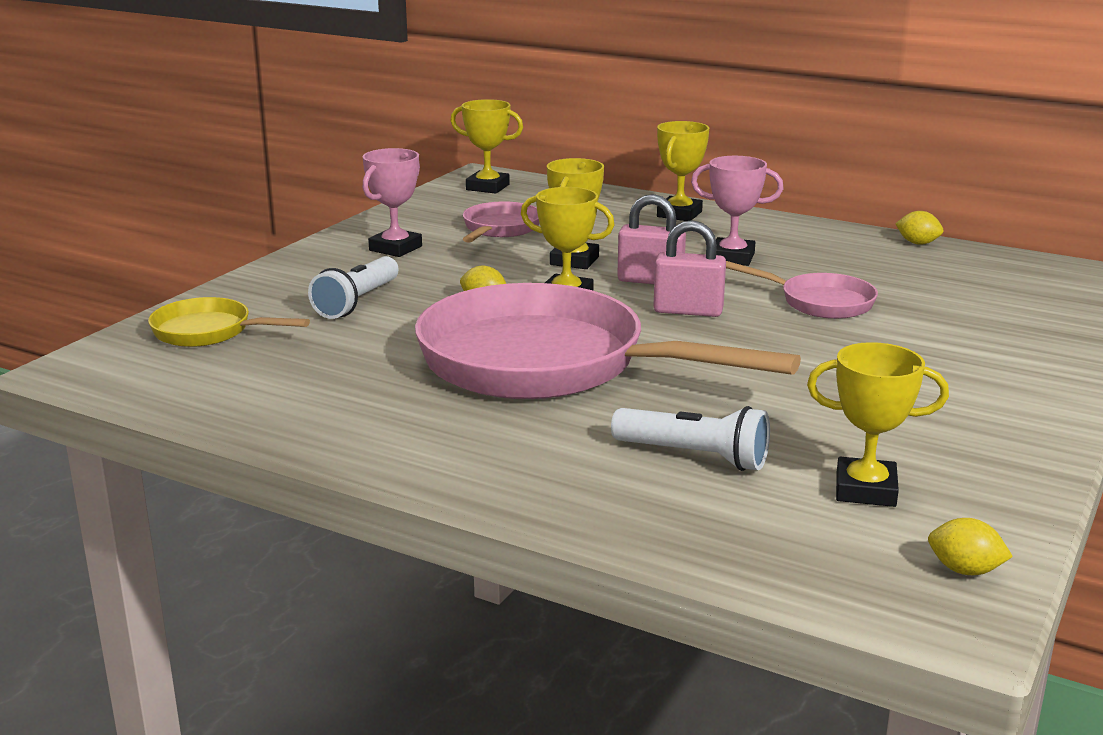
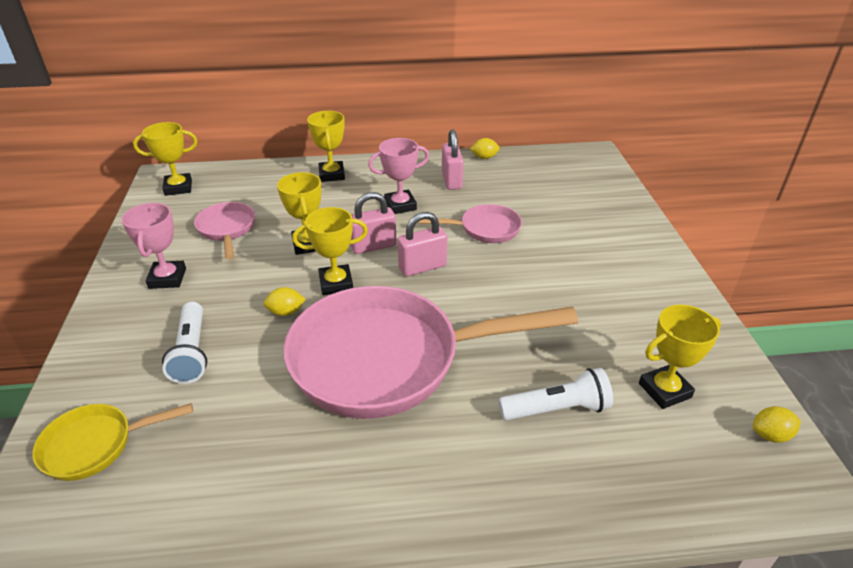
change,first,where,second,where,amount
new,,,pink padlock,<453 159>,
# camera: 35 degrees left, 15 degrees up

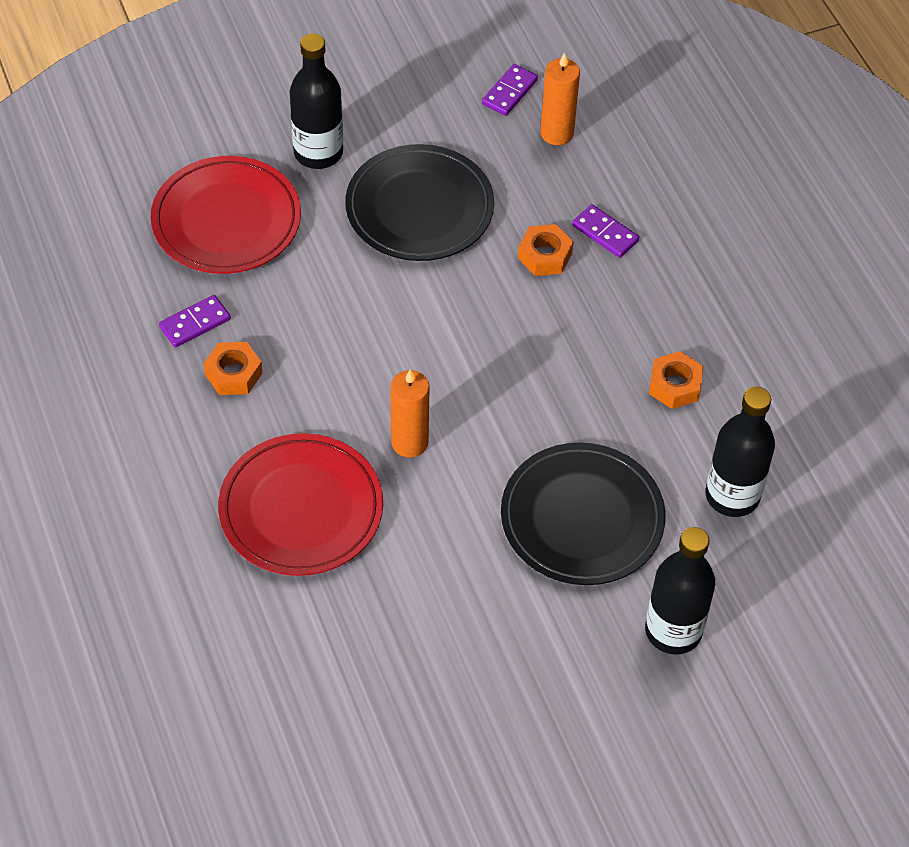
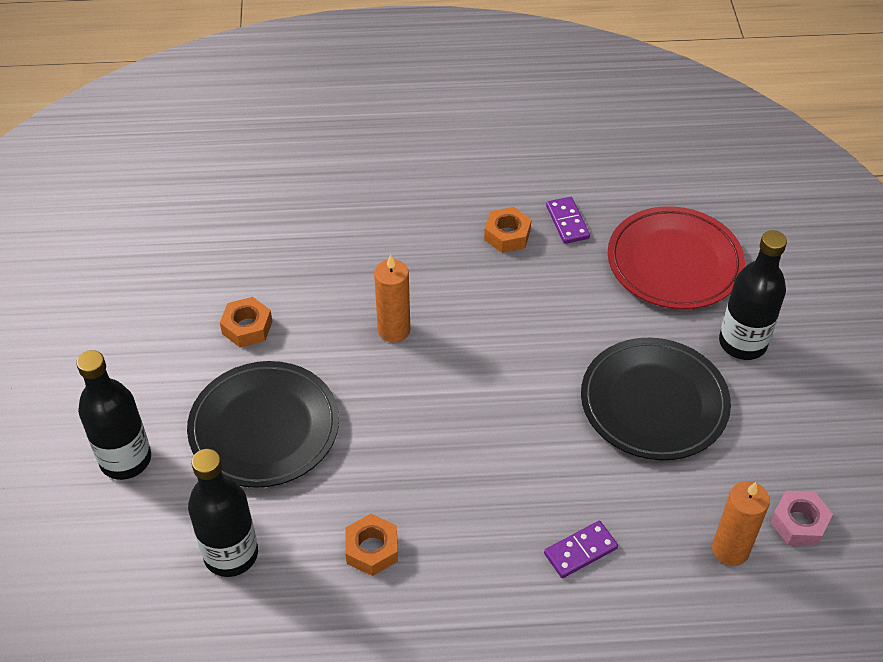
change,first,where,second,where,amount
shifted,orange nut,<545 250>,,<246 322>,
swapped,purple domino,<510 90>,pink nut,<801 518>,
gone,red plate,<300 504>,,,
# camera: 110 degrees right, 5 degrees down

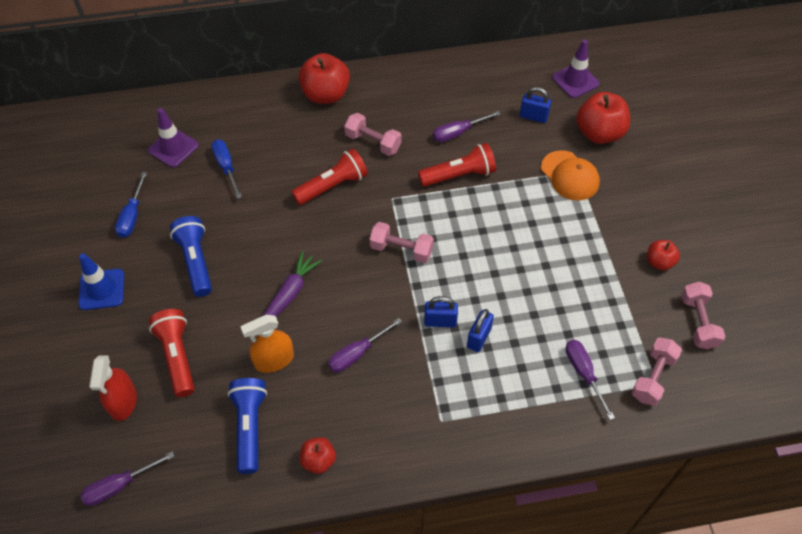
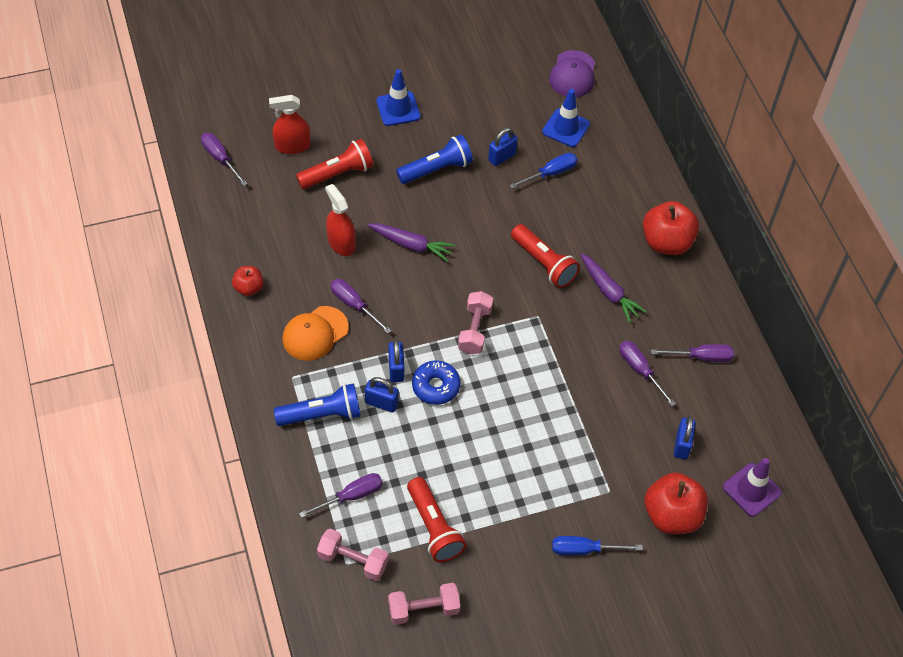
change,first,where,second,where,amount
shifted,blue flashlight,<247 426>,,<317 404>,
shifted,orange cap,<570 175>,,<315 333>,
repainted,orange spray bottle,<267 344>,red spray bottle,<340 220>,
shifted,red flashlight,<457 165>,,<436 519>,
new,,,blue donut,<436 382>,
new,,,blue padlock,<503 146>,
repainted,purple traffic cone,<173 138>,blue traffic cone,<566 118>,
new,,,purple cap,<572 73>,
shifted,blue screwdriver,<131 205>,,<597 546>,
swapped,pink dumbbell,<373 134>,purple carrot,<613 288>,
new,,,purple screwdriver,<692 353>,
gone,red apple,<663 255>,,,
# camera: 80 degrees right, 0 degrees up

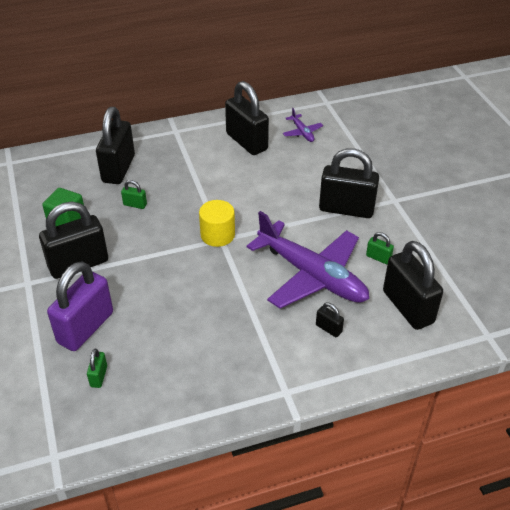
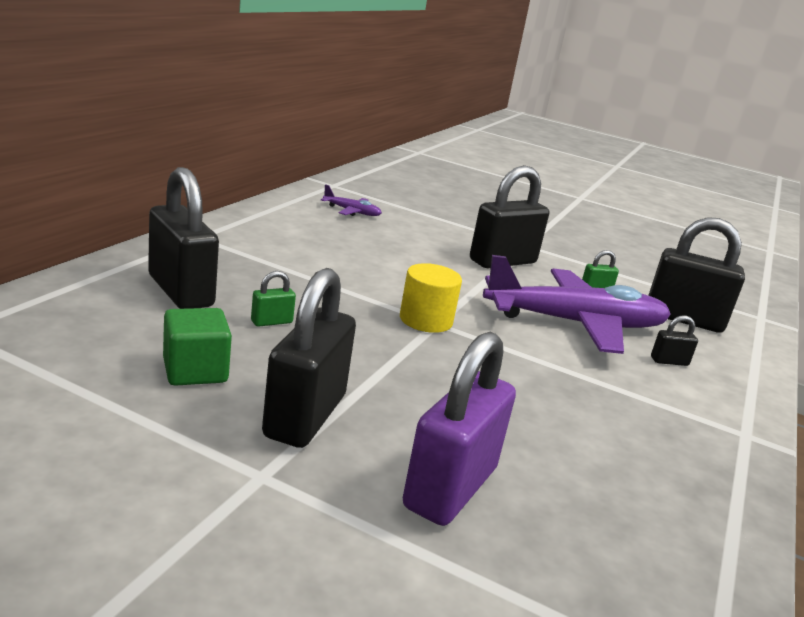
change,first,where,second,where,amount
rotated,purple padlock,<80 306>,,<459 429>,45 degrees clockwise
gone,green padlock,<97 368>,,,
gone,black padlock,<247 118>,,,
# camera: 50 degrees left, 20 degrees down

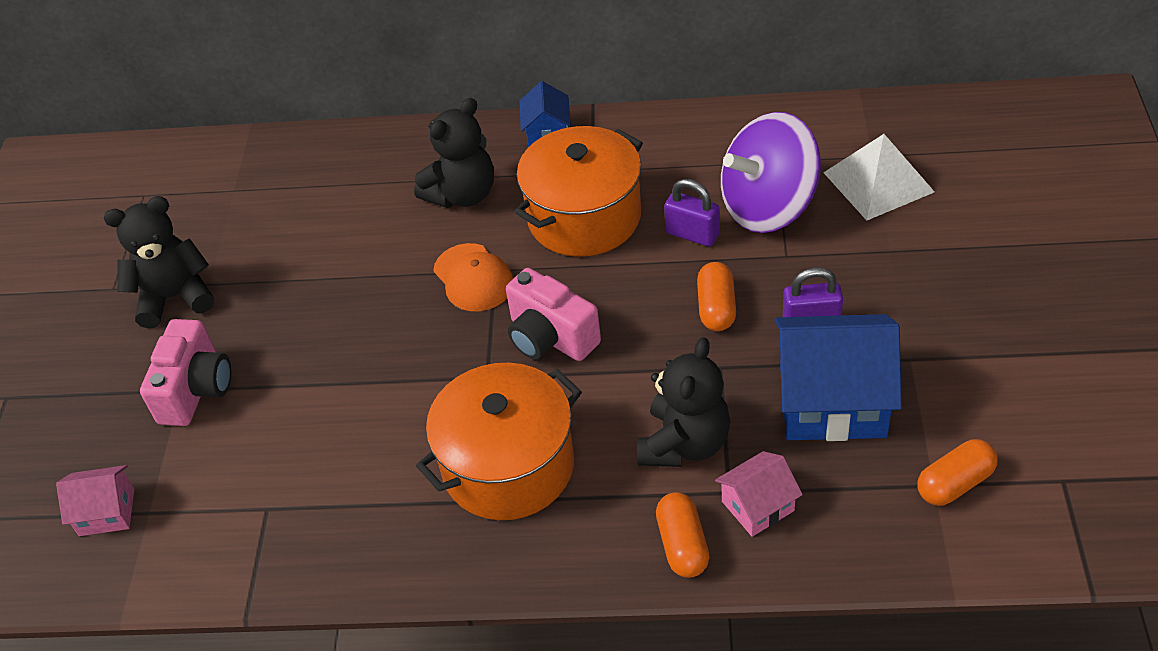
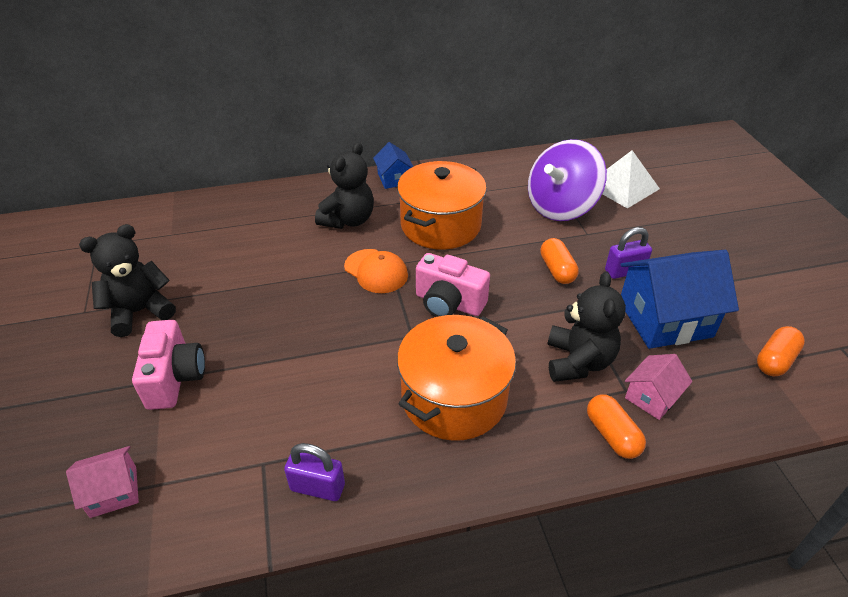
change,first,where,second,where,amount
shifted,purple padlock,<692 213>,,<314 472>,
# camera: 20 degrees left, 5 degrees down

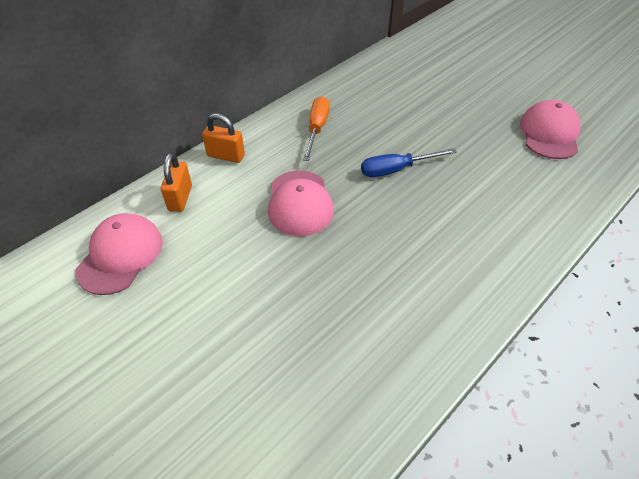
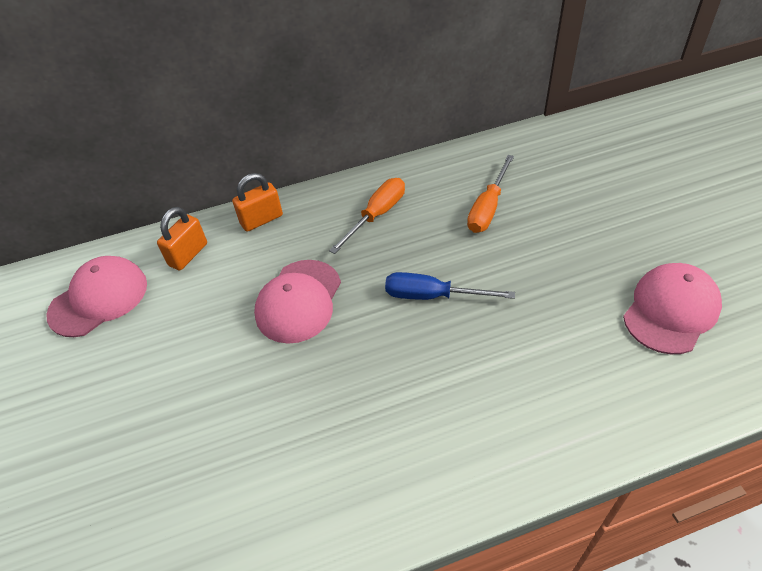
change,first,where,second,where,amount
rotated,orange padlock,<223 138>,,<257 202>,75 degrees counterclockwise
new,,,orange screwdriver,<490 194>,
# camera: 30 degrees right, 0 degrees up

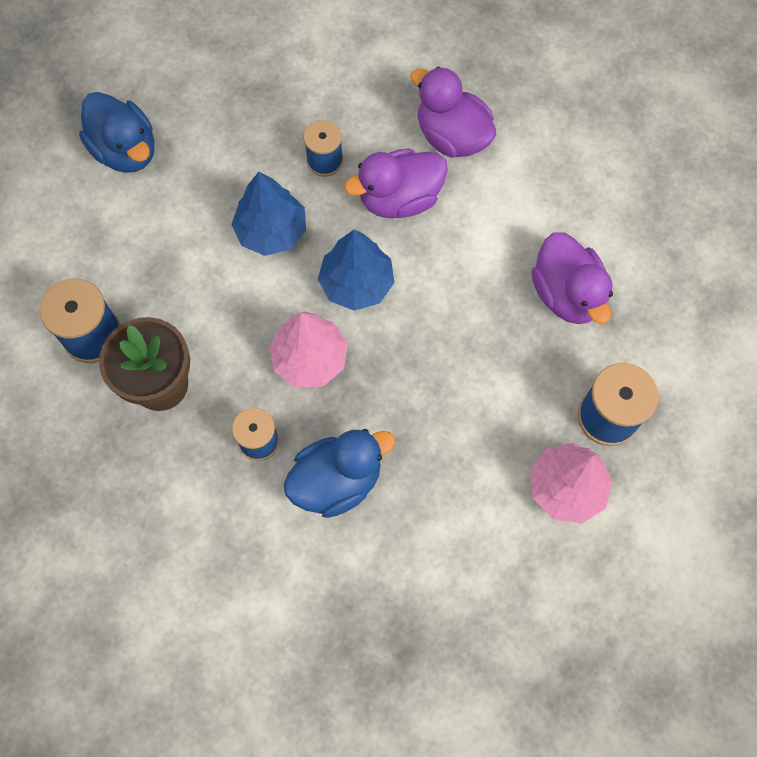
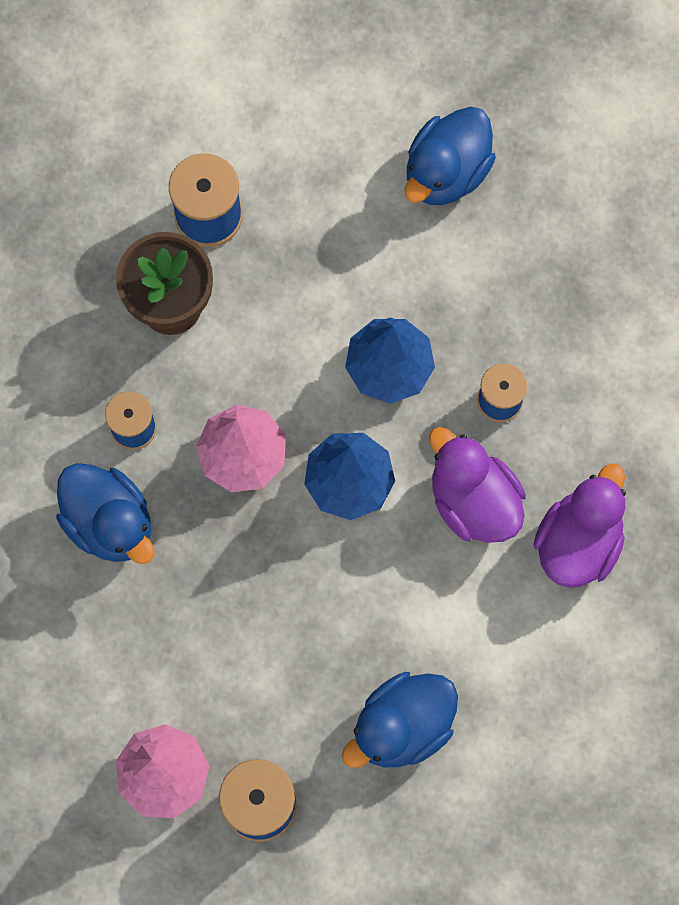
change,first,where,second,where,amount
repainted,purple duck,<572 278>,blue duck,<400 719>,
# camera: 75 degrees right, 5 degrees up

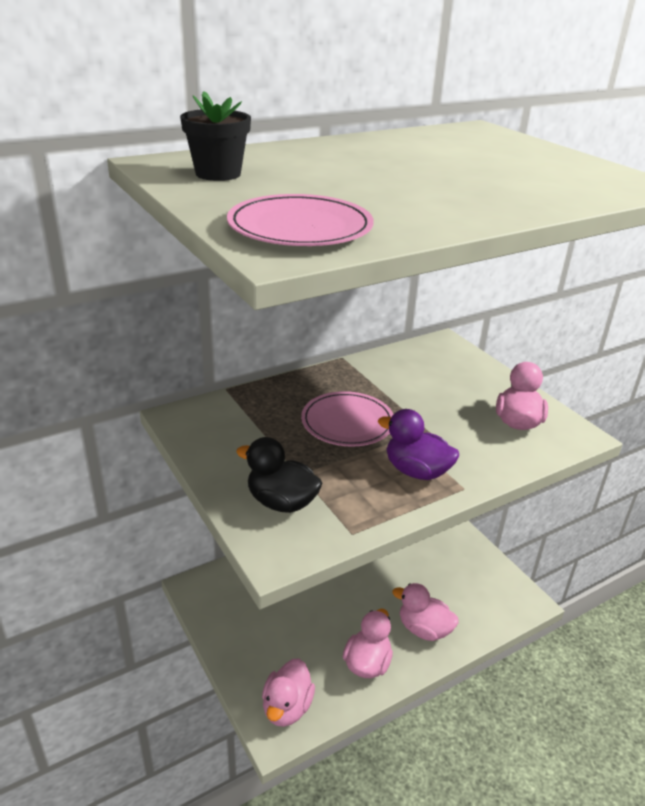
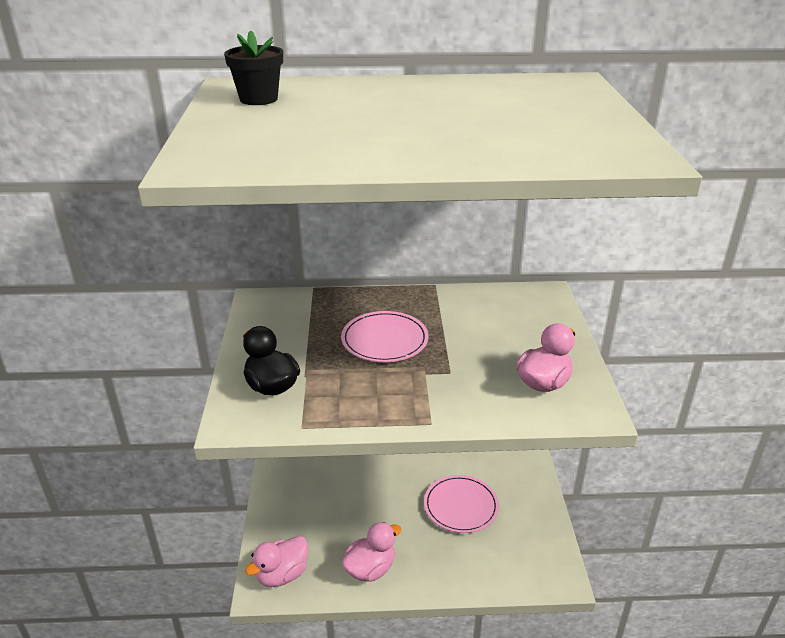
change,first,where,second,where,amount
shifted,pink plate,<300 220>,,<461 504>,
gone,purple duck,<418 444>,,,
gone,pink duck,<425 612>,,,
# camera: 30 degrees right, 0 degrees up

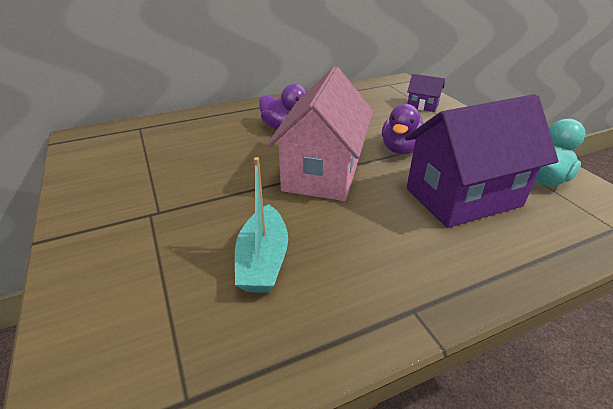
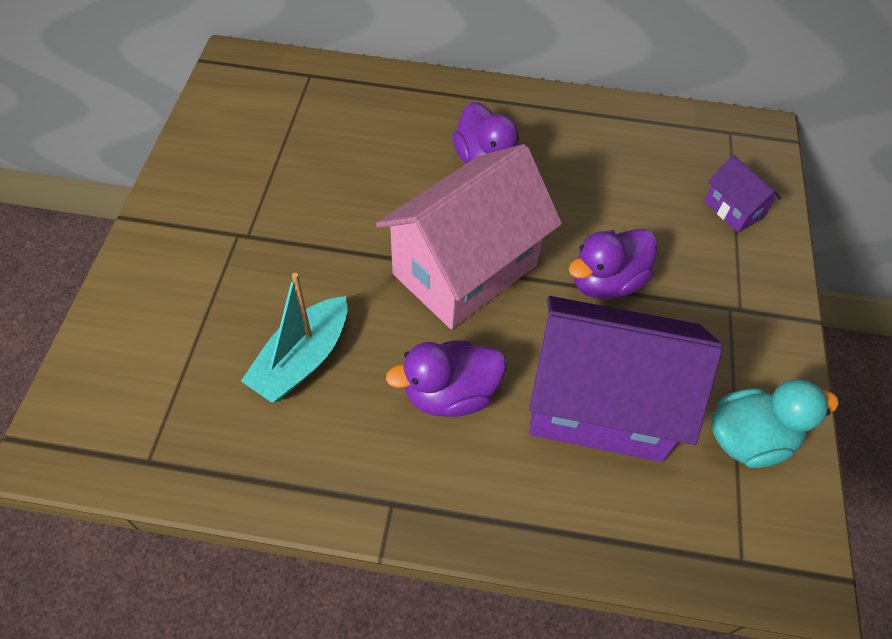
change,first,where,second,where,amount
new,,,purple duck,<446 378>,
# camera: 30 degrees right, 20 degrees up

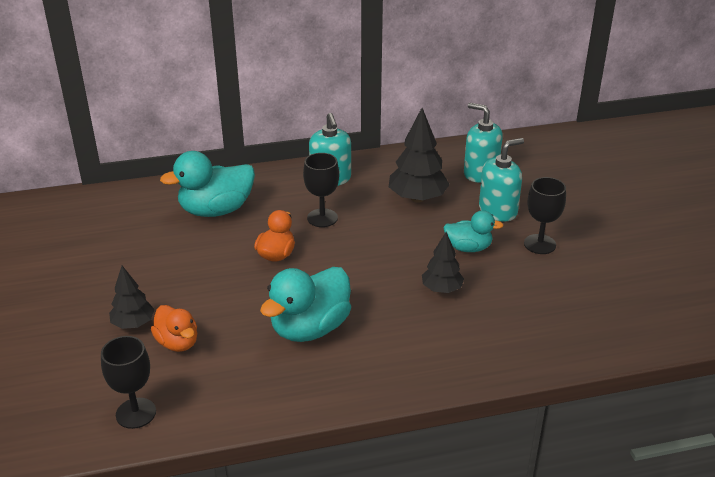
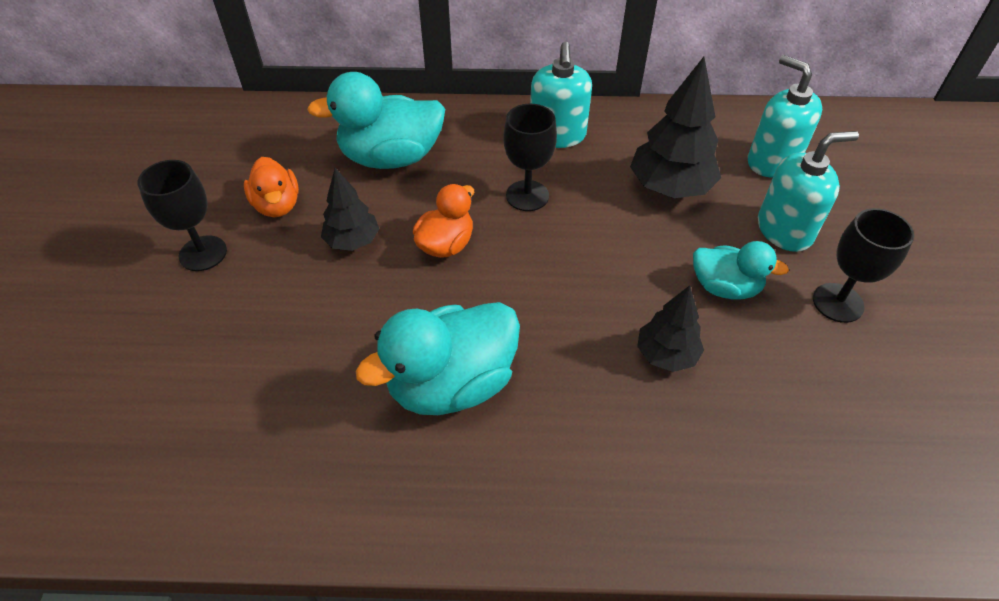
change,first,where,second,where,amount
shifted,black goblet,<128 382>,,<182 215>,
shifted,orange duck,<174 328>,,<271 187>,
shifted,black tree,<132 297>,,<350 209>,
# camera: 15 degrees right, 15 degrees up

